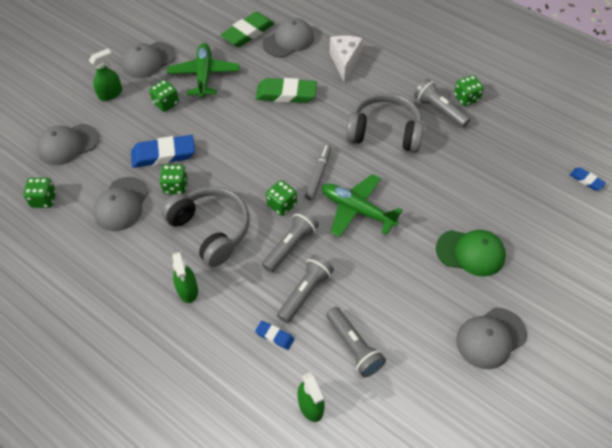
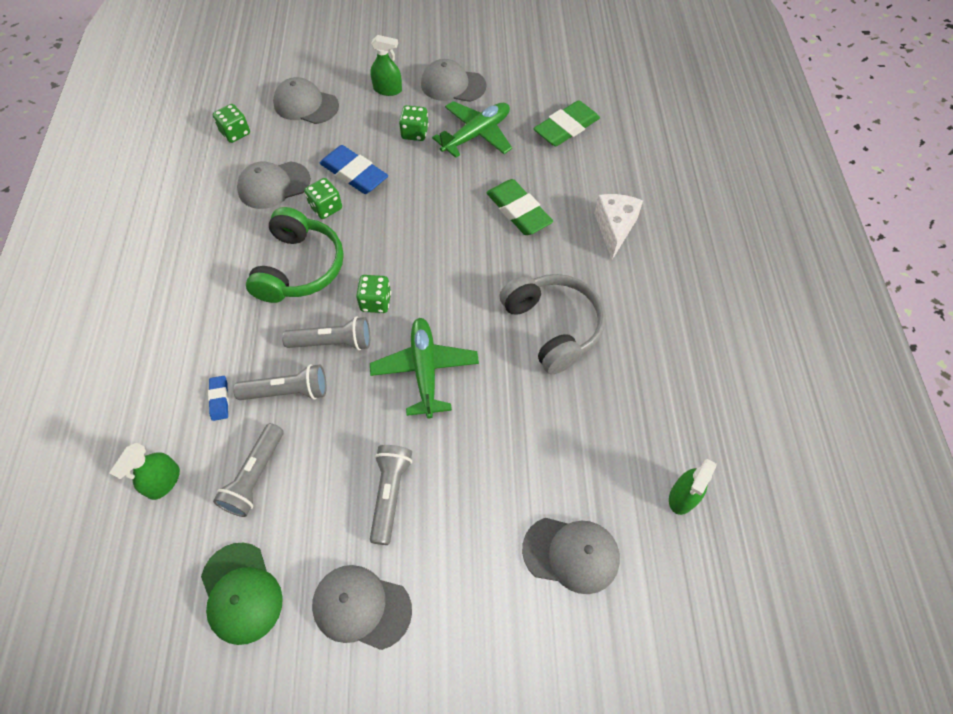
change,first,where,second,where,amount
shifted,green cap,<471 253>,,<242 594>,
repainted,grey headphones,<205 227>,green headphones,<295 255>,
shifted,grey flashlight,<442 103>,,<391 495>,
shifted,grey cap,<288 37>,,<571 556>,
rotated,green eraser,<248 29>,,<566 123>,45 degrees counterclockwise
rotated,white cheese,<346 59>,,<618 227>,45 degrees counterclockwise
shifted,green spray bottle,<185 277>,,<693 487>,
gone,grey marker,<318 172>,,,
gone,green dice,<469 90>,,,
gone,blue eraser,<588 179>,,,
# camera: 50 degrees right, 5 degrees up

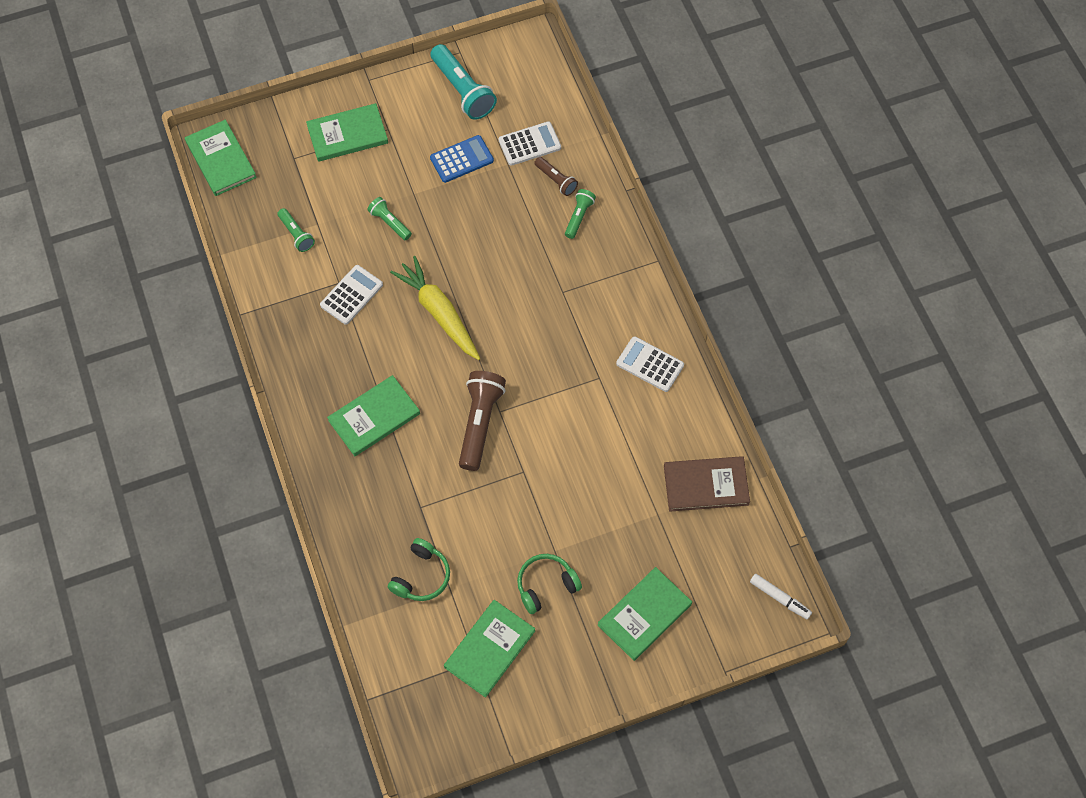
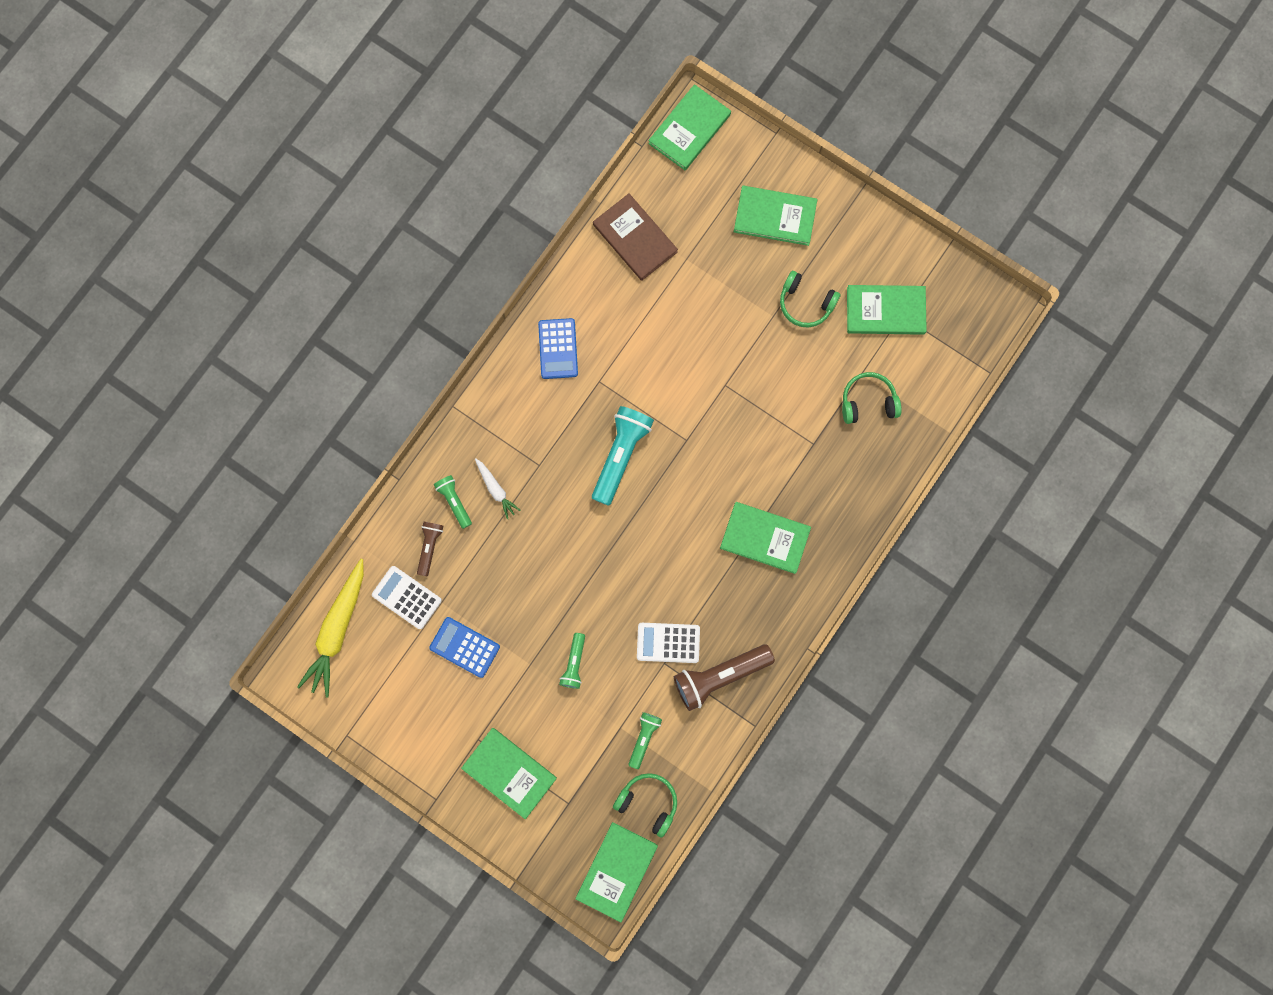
change,first,where,second,where,amount
shifted,yellow carrot,<435 308>,,<330 628>,
rotated,green flashlight,<580 214>,,<453 502>,75 degrees clockwise
new,,,white carrot,<498 488>,
repainted,white calculator,<650 364>,blue calculator,<558 348>,
shifted,turquoise flashlight,<463 82>,,<623 456>,
new,,,green headphones,<645 805>,
swapped,white marker,<781 597>,green book,<689 127>,
shifted,brown flashlight,<482 421>,,<724 677>,
# camera: 125 degrees left, 15 degrees up

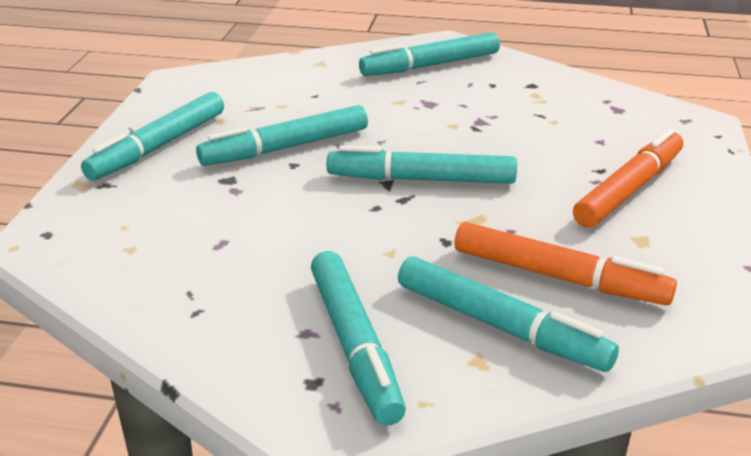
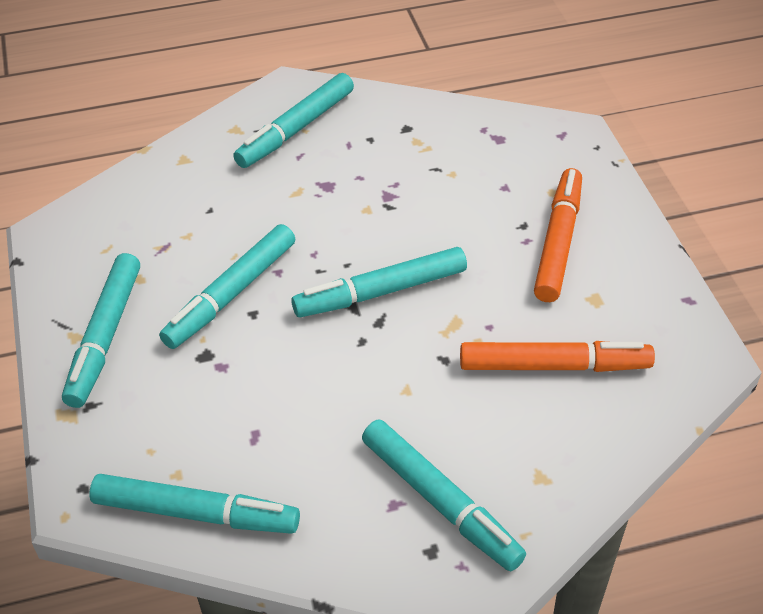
change,first,where,second,where,amount
shifted,turquoise marker,<508 314>,,<195 504>,
# camera: 25 degrees left, 15 degrees up

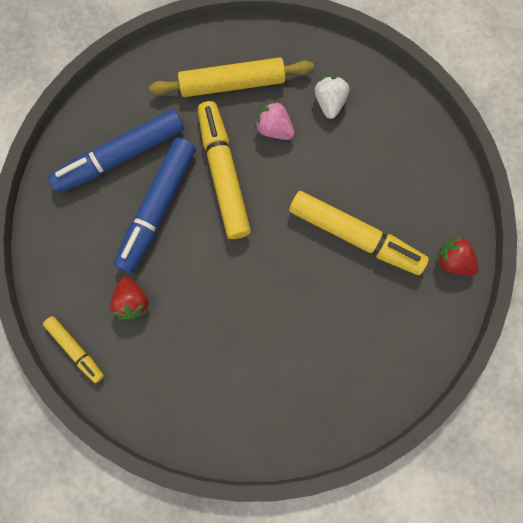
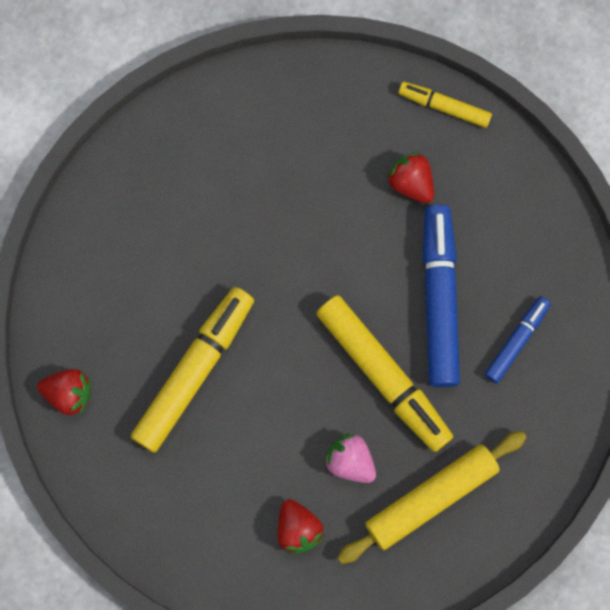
change,first,where,second,where,amount
rotated,yellow marker,<359 233>,,<192 370>,120 degrees clockwise
repainted,white strawberry,<331 97>,red strawberry,<301 527>,
rotated,pink strawberry,<275 120>,,<350 458>,150 degrees counterclockwise
scaled,blue marker,<116 151>,,<518 340>,x0.54
# camera: 155 degrees right, 0 degrees up

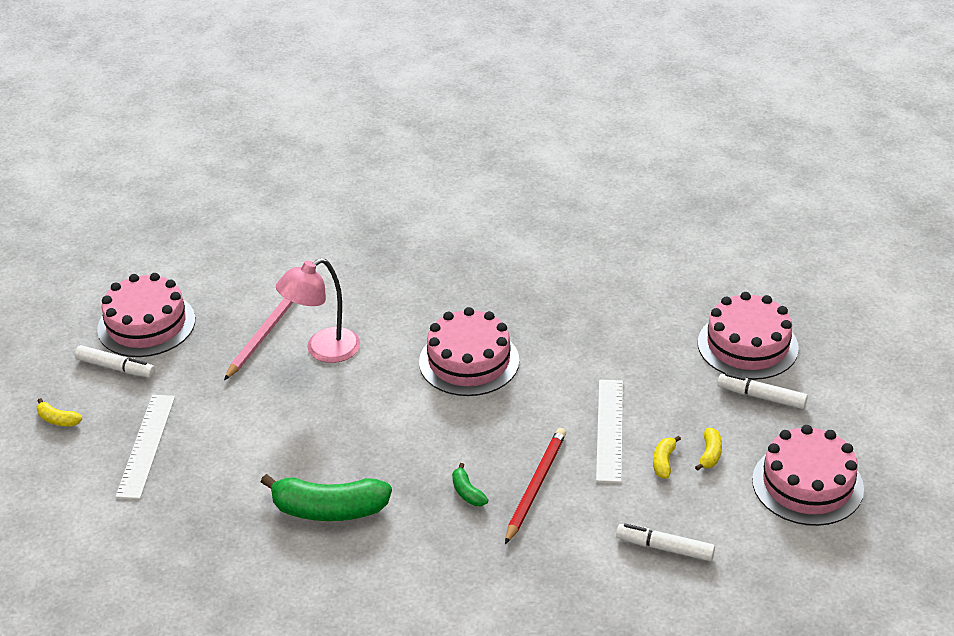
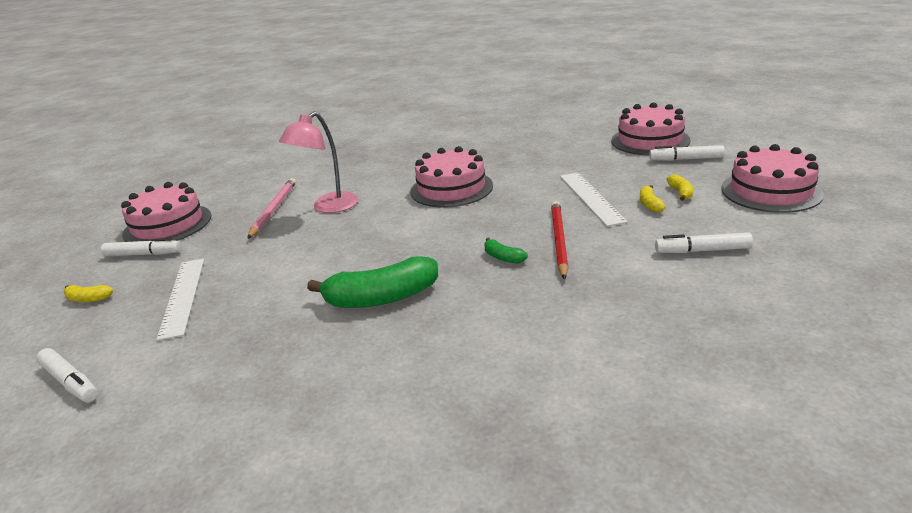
change,first,where,second,where,amount
new,,,white marker,<67 375>,
# camera: 15 degrees left, 10 degrees down

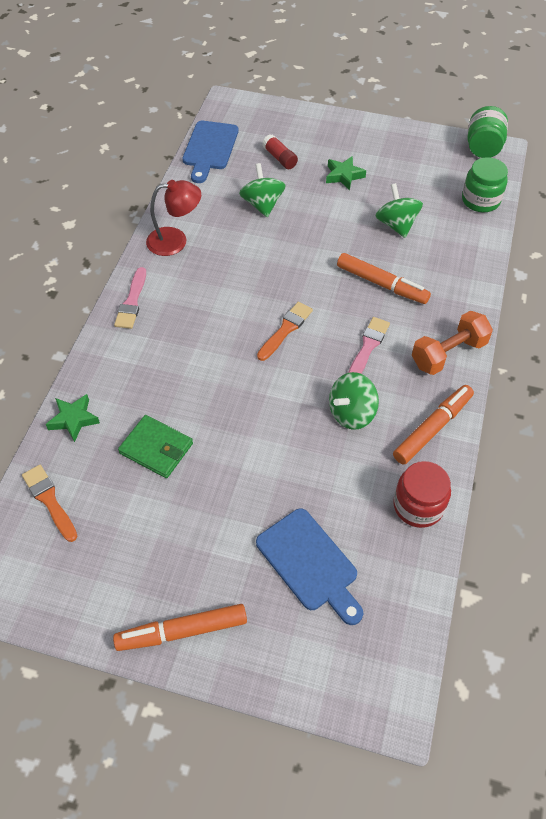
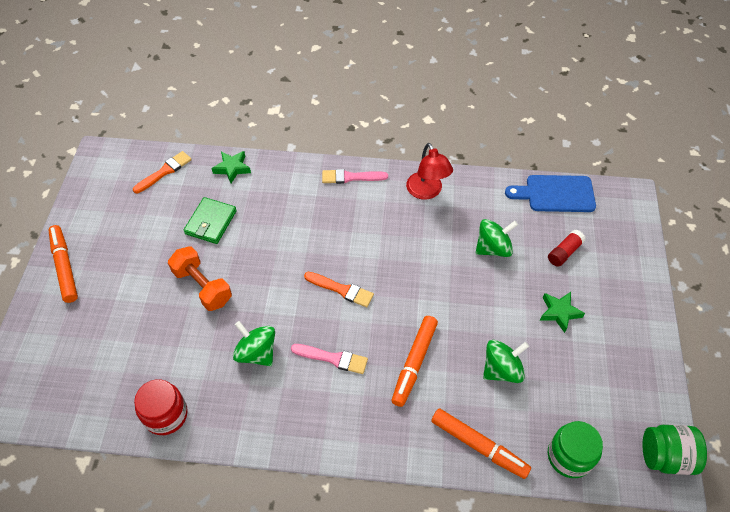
change,first,where,second,where,amount
shifted,orange dumbbell,<452 343>,,<200 279>,
shifted,orange marker,<433 425>,,<481 443>,
gone,blue cutting board,<309 566>,,,
# camera: 80 degrees right, 0 degrees up

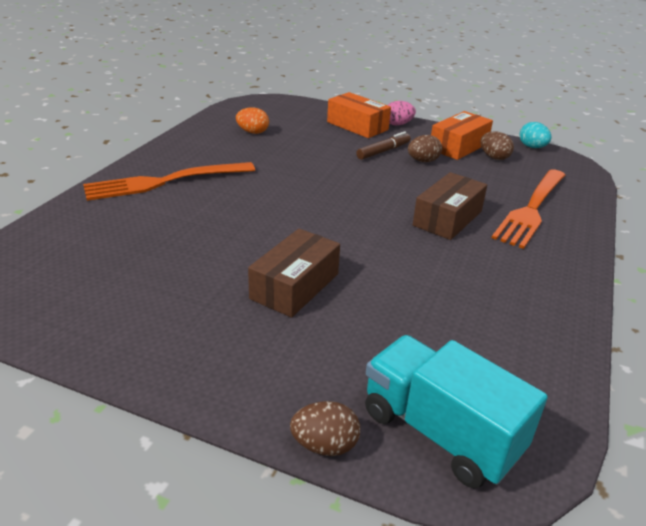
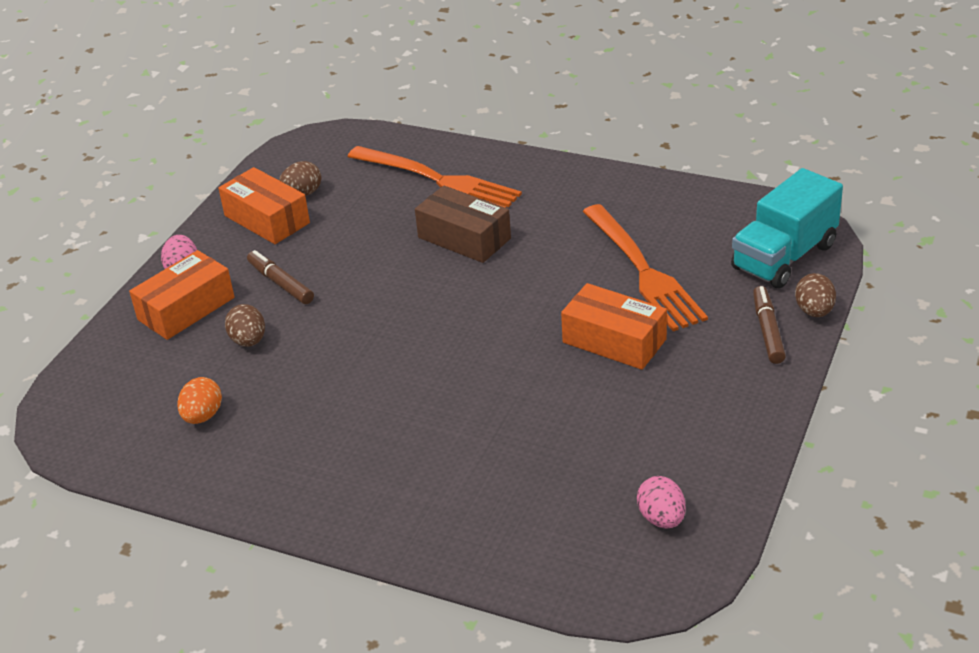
change,first,where,second,where,amount
shifted,brown egg,<425 148>,,<245 325>,
repainted,brown box,<294 273>,orange box,<614 326>,
shifted,orange fork,<169 181>,,<645 267>,
new,,,pink egg,<661 502>,
new,,,brown marker,<769 325>,
gone,turquoise egg,<536 135>,,,
# camera: 85 degrees left, 5 degrees up

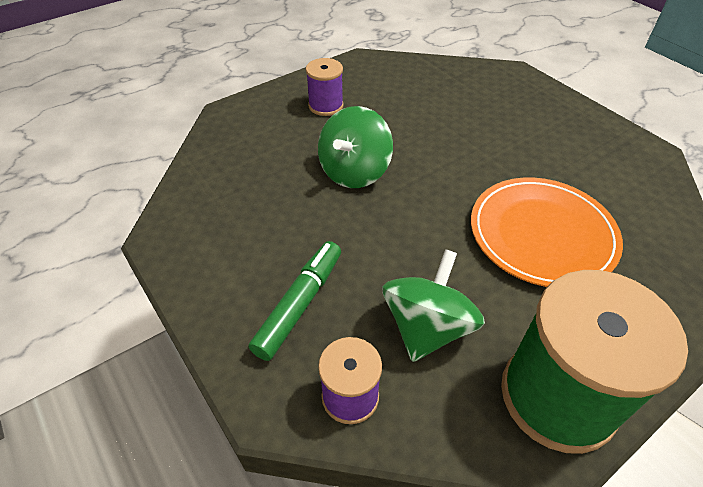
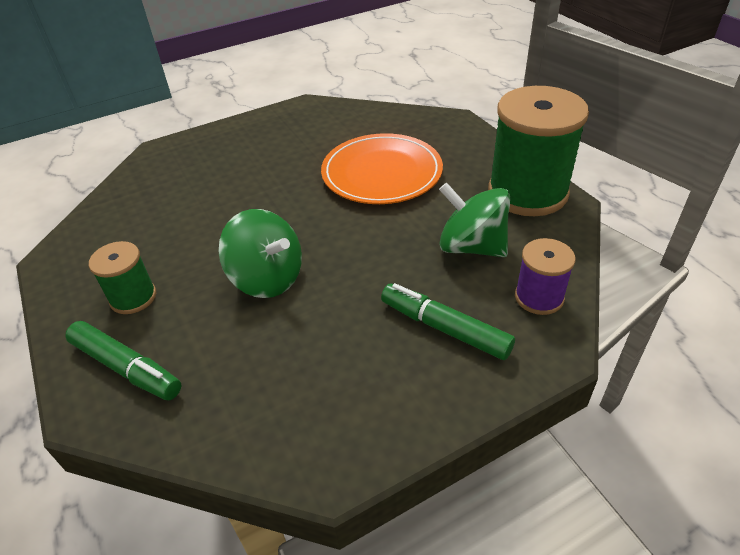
change,first,where,second,where,amount
new,,,green marker,<123 360>,
repainted,purple spool,<325 87>,green spool,<122 277>,
# camera: 80 degrees left, 5 degrees down

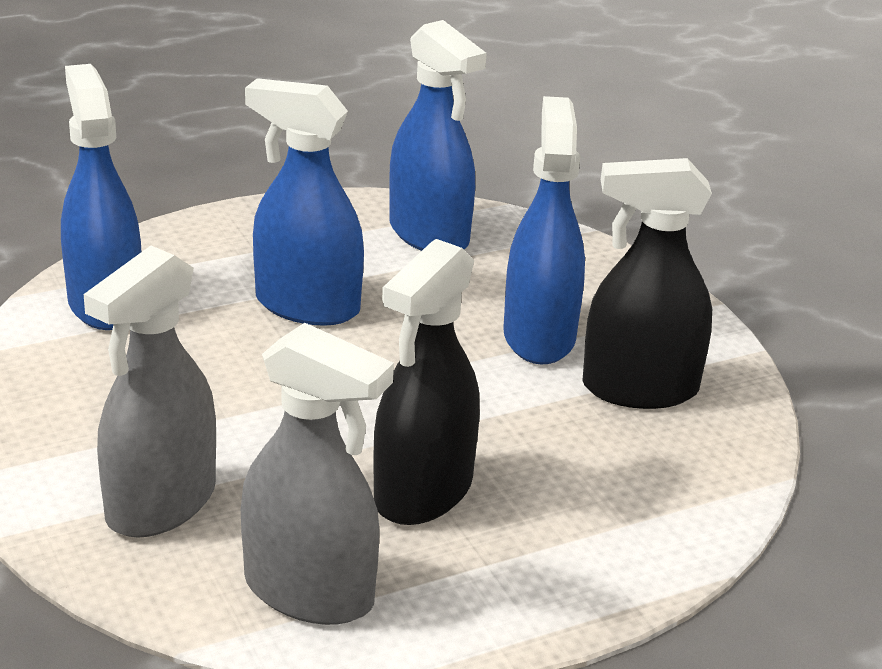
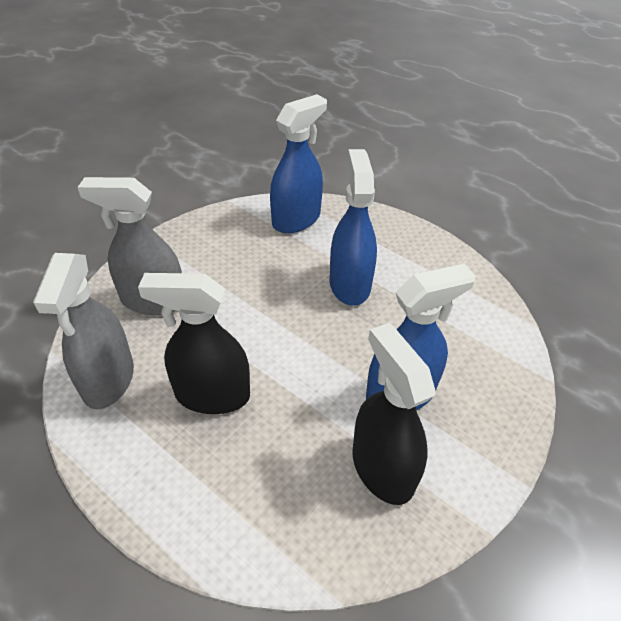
change,first,where,second,where,amount
gone,blue spray bottle,<438 135>,,,
# camera: 65 degrees right, 15 degrees up

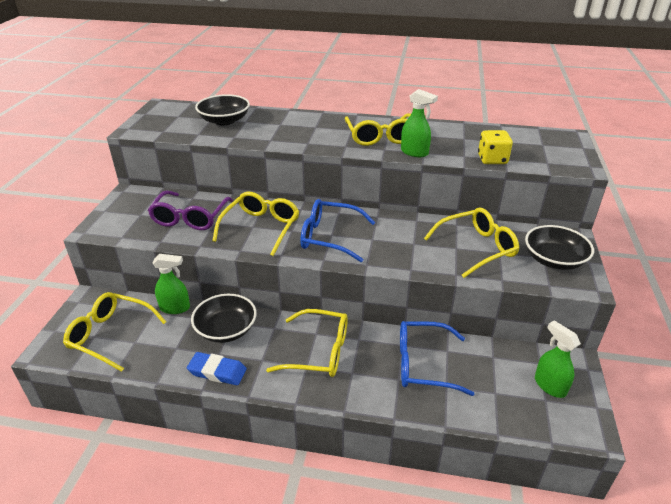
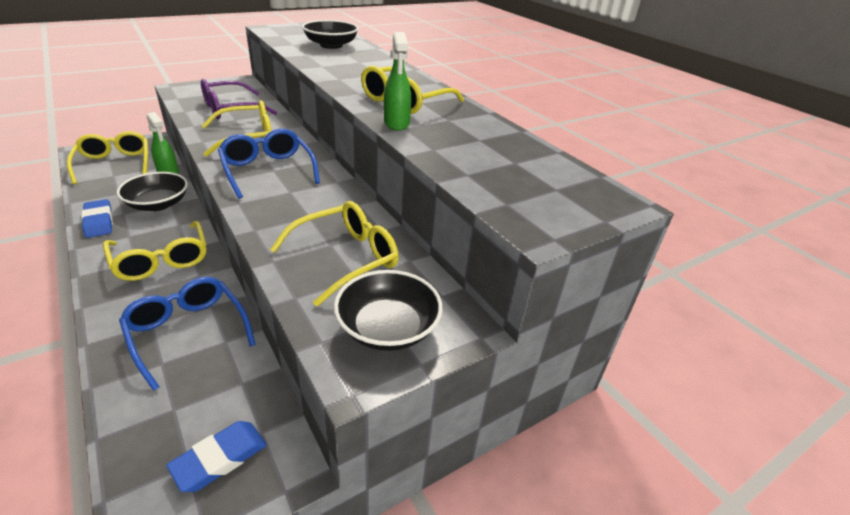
change,first,where,second,where,amount
swapped,green spray bottle,<558 359>,blue eraser,<216 456>,
rotated,yellow glasses,<471 243>,,<334 254>,60 degrees counterclockwise
gone,yellow dice,<495 147>,,,
# camera: 45 degrees right, 0 degrees up

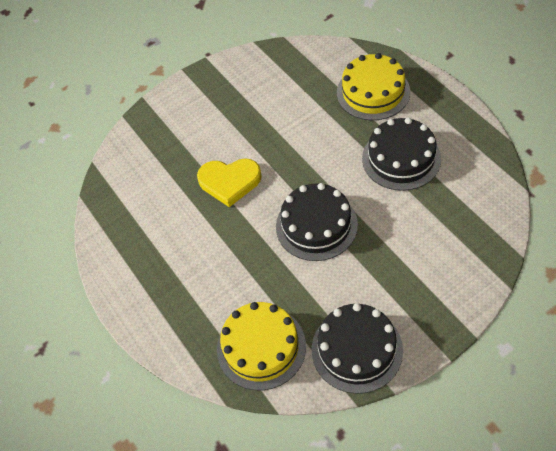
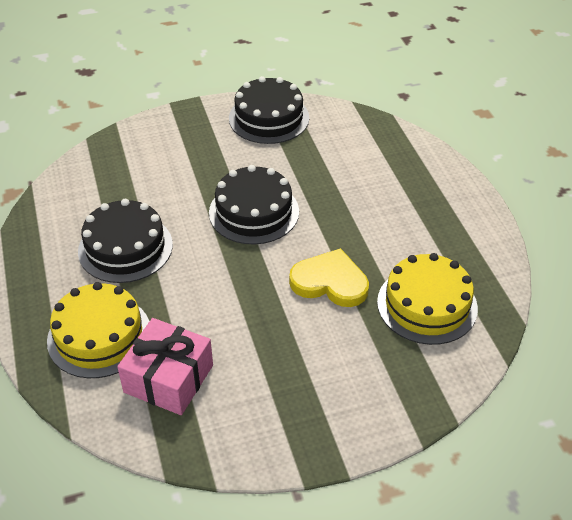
change,first,where,second,where,amount
new,,,pink gift,<165 366>,
shifted,yellow cake,<261 346>,,<427 299>,
# camera: 170 degrees left, 10 degrees down

